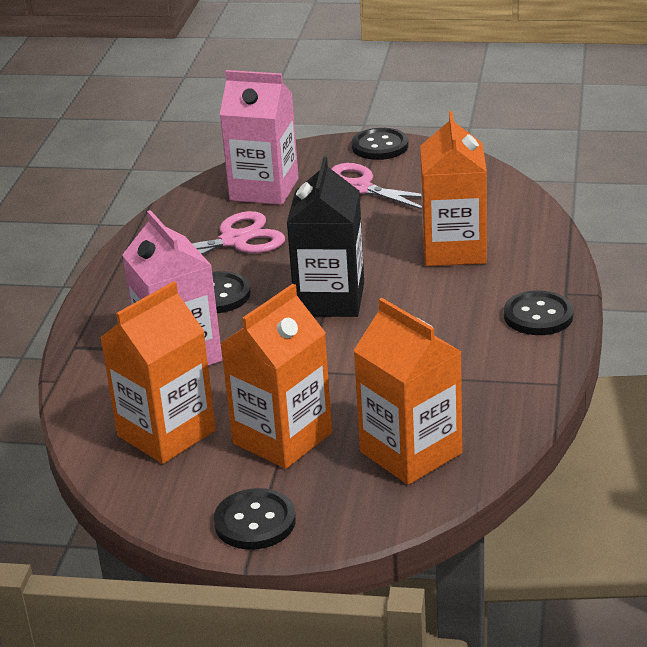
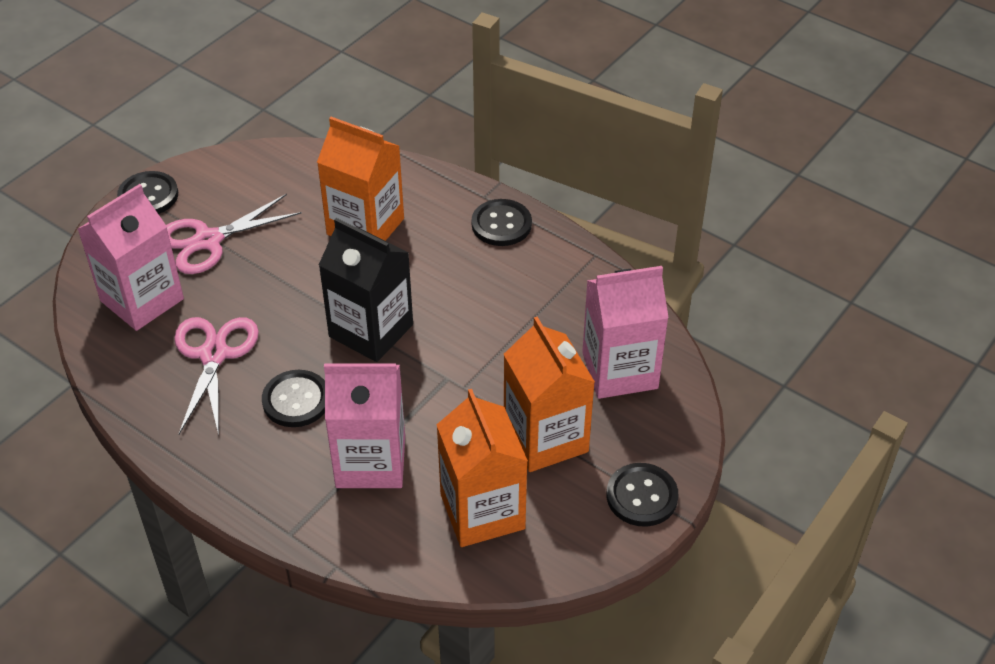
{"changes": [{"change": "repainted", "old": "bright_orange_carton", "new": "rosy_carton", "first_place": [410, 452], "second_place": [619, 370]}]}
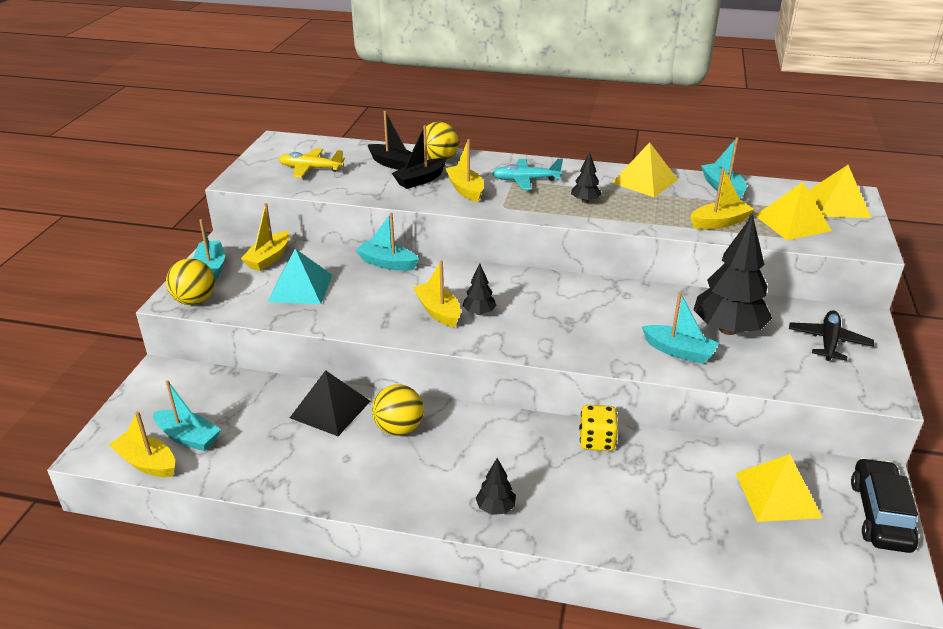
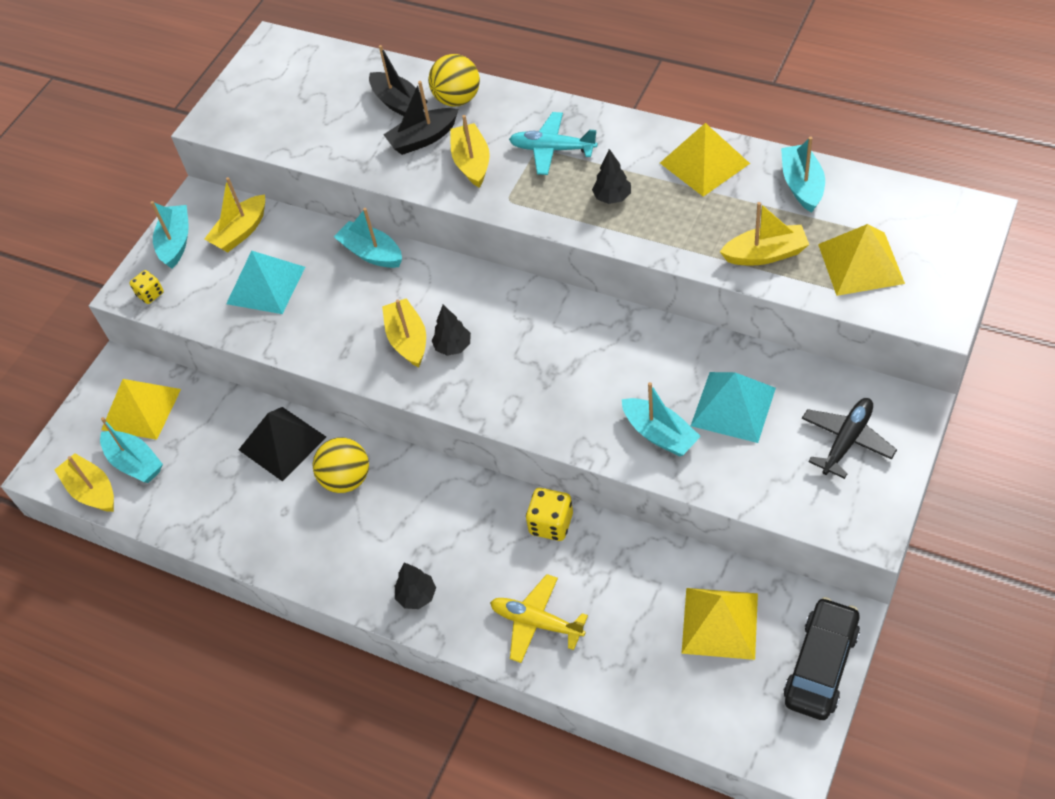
{"changes": [{"change": "shifted", "old": "golden_plane", "first_place": [310, 169], "second_place": [536, 622]}, {"change": "shifted", "old": "golden_solid_pyramid", "first_place": [837, 204], "second_place": [141, 409]}, {"change": "swapped", "old": "black_tree", "new": "turquoise_solid_pyramid", "first_place": [728, 329], "second_place": [733, 406]}, {"change": "swapped", "old": "golden_ball", "new": "golden_dice", "first_place": [194, 301], "second_place": [150, 294]}]}
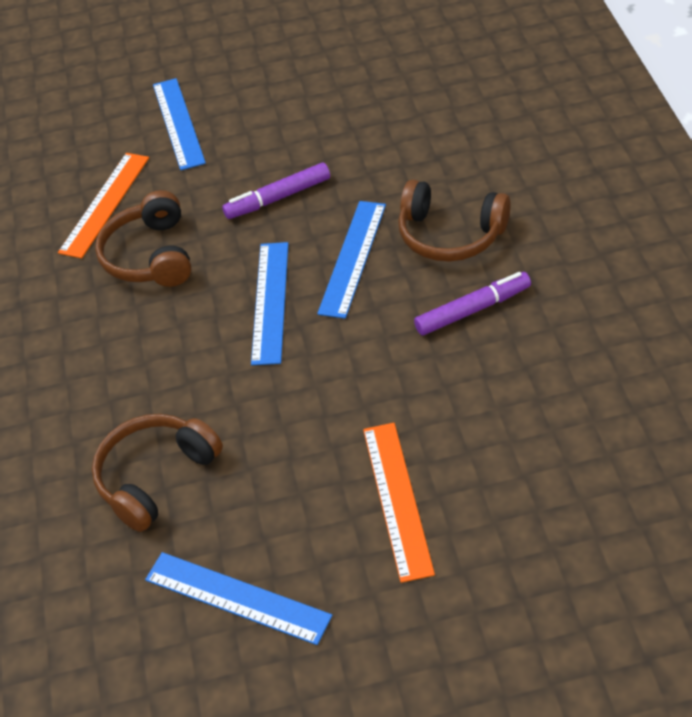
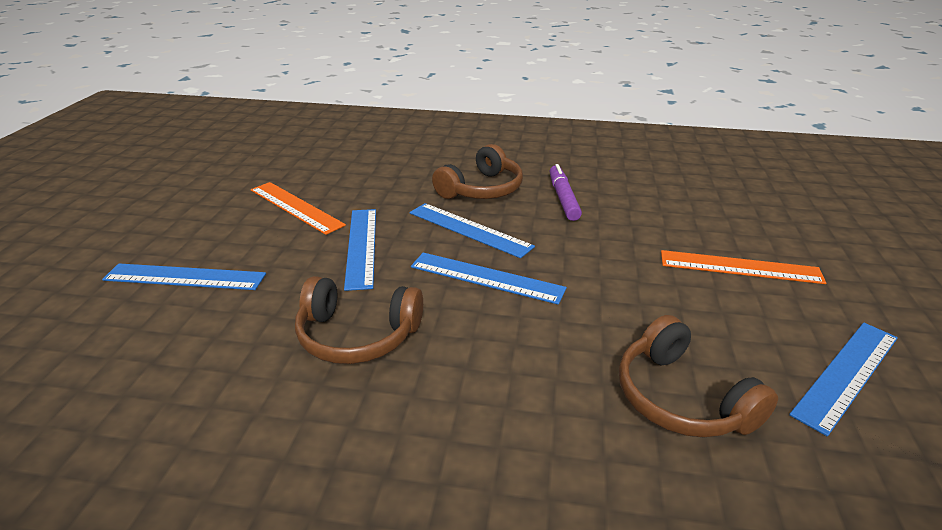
{"changes": [{"change": "shifted", "old": "bright_orange_straightedge", "first_place": [105, 204], "second_place": [296, 207]}, {"change": "swapped", "old": "purple_felt_pen", "new": "cobalt_straightedge", "first_place": [278, 198], "second_place": [361, 246]}]}
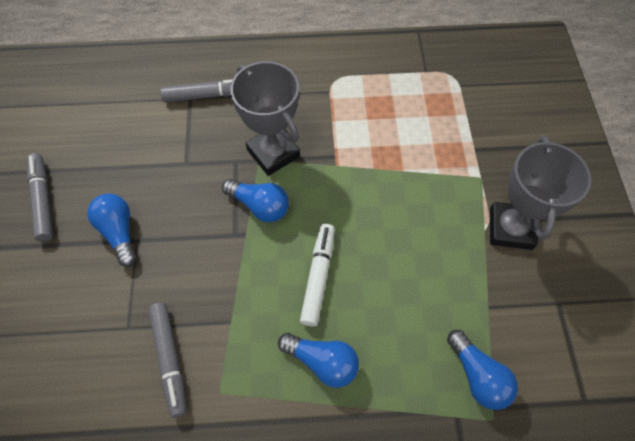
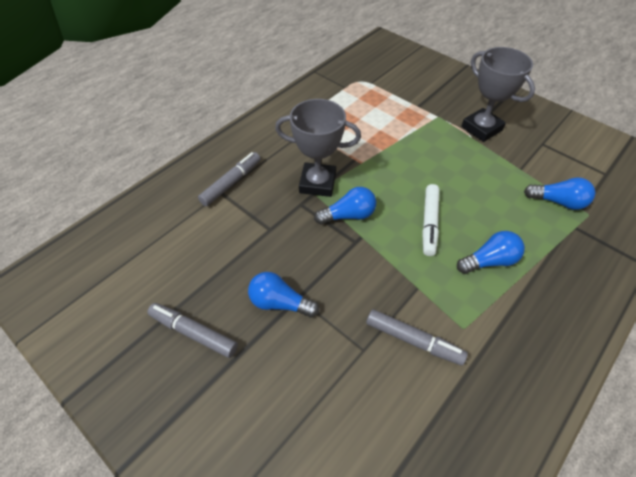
{"changes": [{"change": "rotated", "old": "white_felt_pen", "first_place": [318, 277], "second_place": [429, 223], "degrees": -135}]}
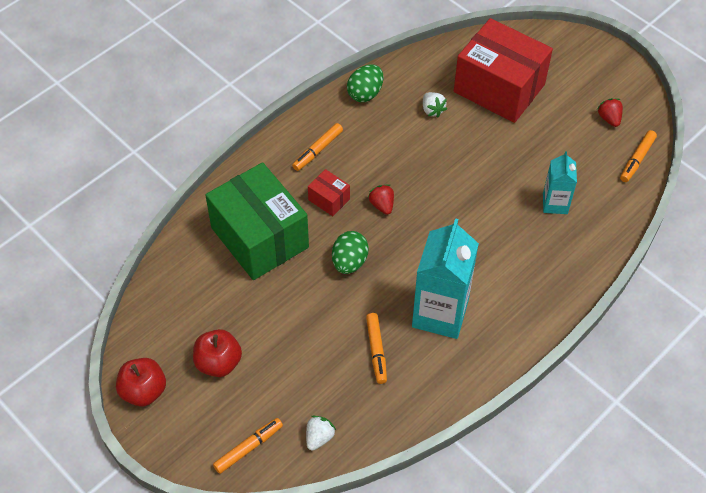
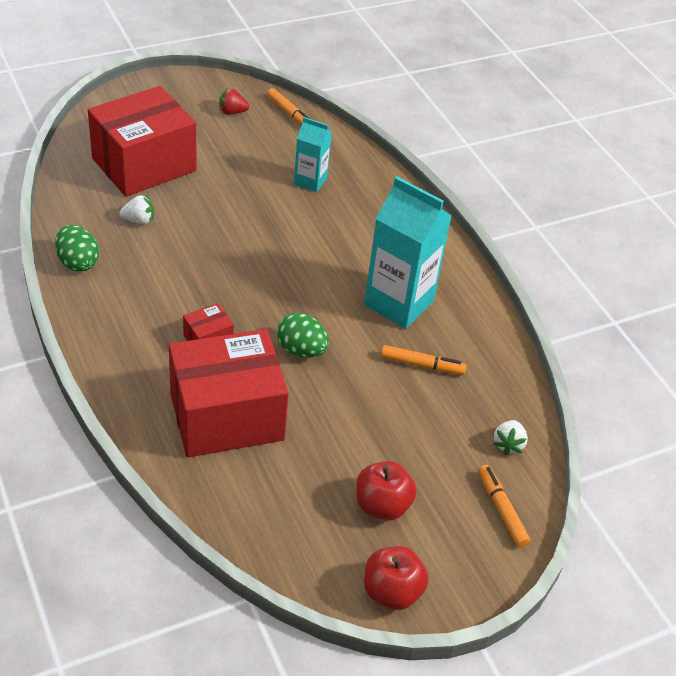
{"changes": [{"change": "gone", "old": "bright_orange_felt_pen", "first_place": [317, 150]}, {"change": "repainted", "old": "emerald_parcel", "new": "crimson_parcel", "first_place": [259, 237], "second_place": [226, 416]}, {"change": "gone", "old": "crimson_toy_strawberry", "first_place": [382, 205]}, {"change": "rotated", "old": "white_toy_strawberry", "first_place": [319, 437], "second_place": [508, 444], "degrees": -120}]}
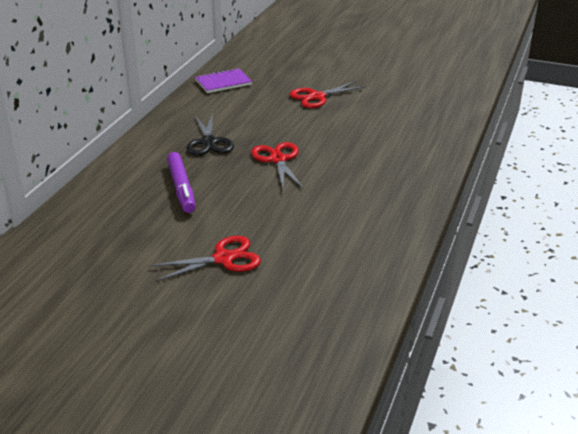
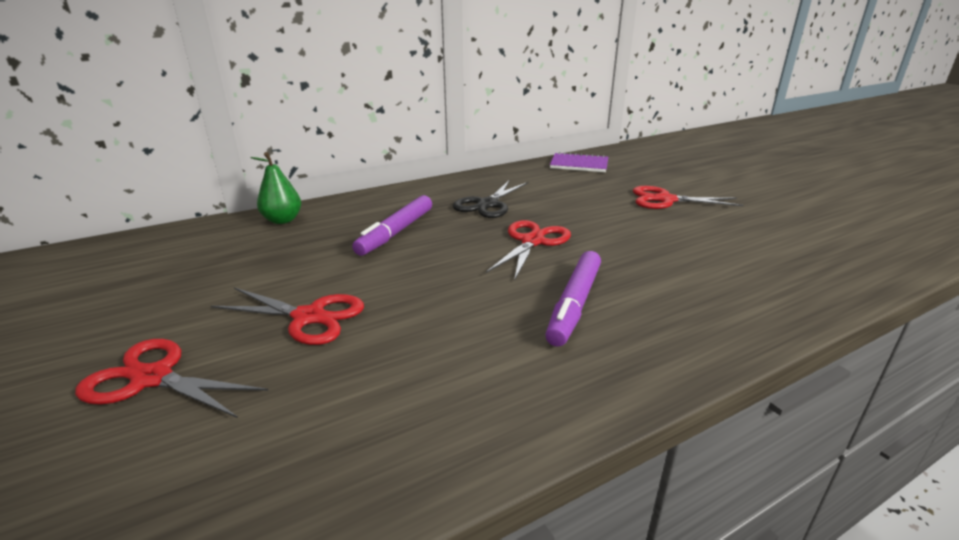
{"changes": [{"change": "new", "new": "emerald_pear_fruit", "second_place": [282, 220]}, {"change": "new", "new": "purple_felt_pen", "second_place": [574, 304]}, {"change": "new", "new": "crimson_shears", "second_place": [152, 378]}]}
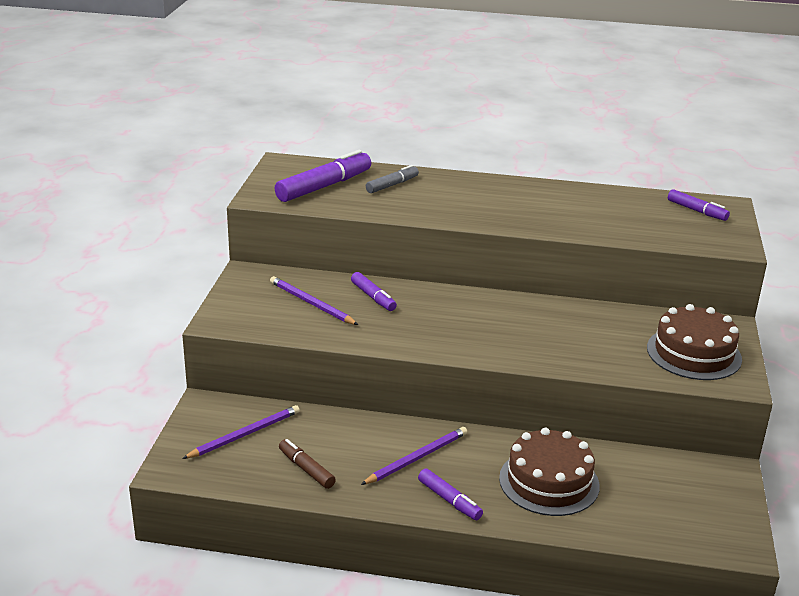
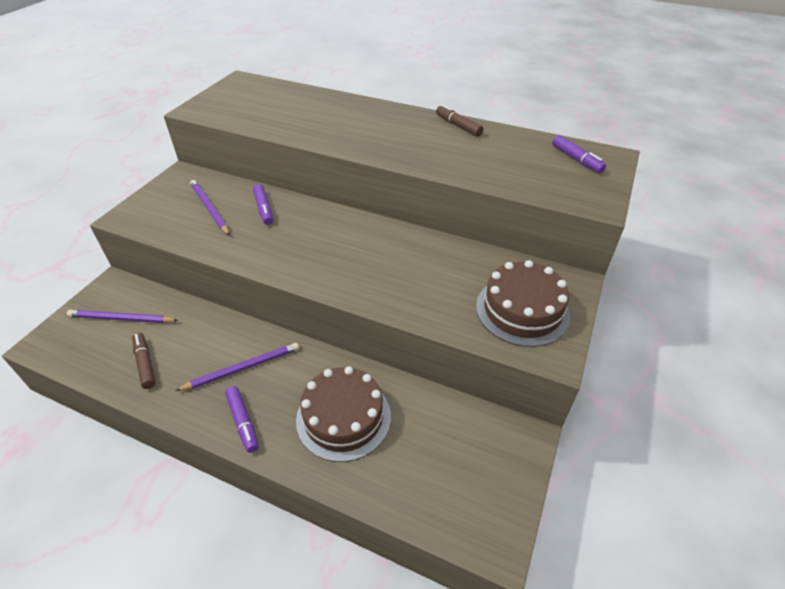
{"changes": [{"change": "gone", "old": "purple_felt_pen", "first_place": [324, 186]}, {"change": "gone", "old": "ash-grey_felt_pen", "first_place": [392, 185]}, {"change": "rotated", "old": "purple_pencil", "first_place": [245, 434], "second_place": [121, 319], "degrees": -150}, {"change": "new", "new": "brown_felt_pen", "second_place": [458, 126]}]}
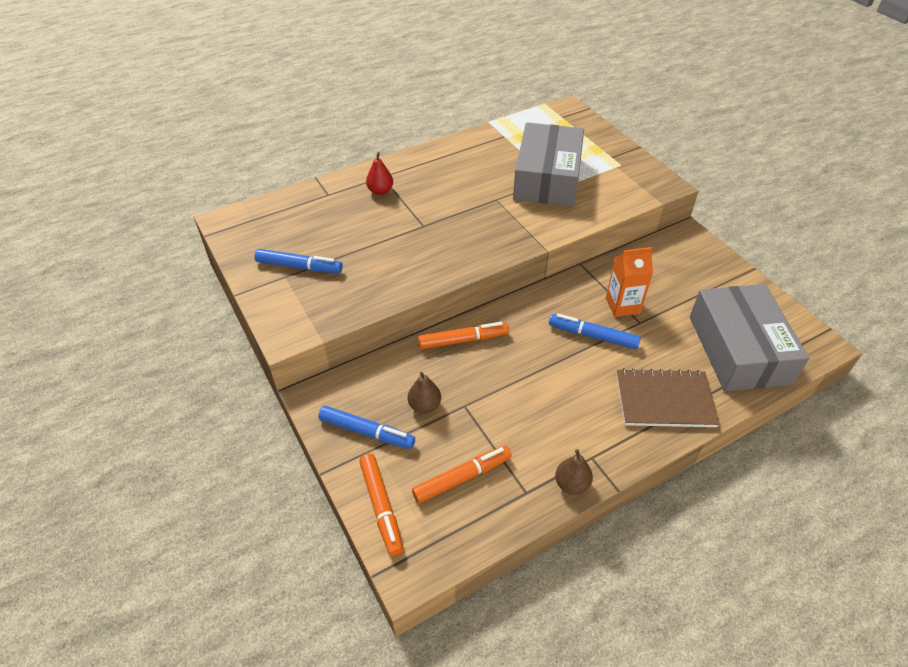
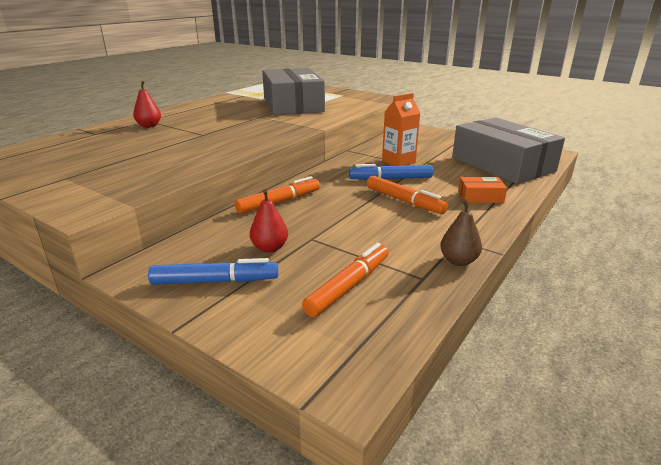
{"changes": [{"change": "gone", "old": "cobalt_felt_pen", "first_place": [299, 266]}, {"change": "swapped", "old": "brown_exercise_book", "new": "bright_orange_parcel", "first_place": [665, 400], "second_place": [480, 197]}, {"change": "repainted", "old": "brown_pear_fruit", "new": "crimson_pear_fruit", "first_place": [424, 406], "second_place": [269, 248]}, {"change": "shifted", "old": "bright_orange_felt_pen", "first_place": [381, 507], "second_place": [404, 201]}]}
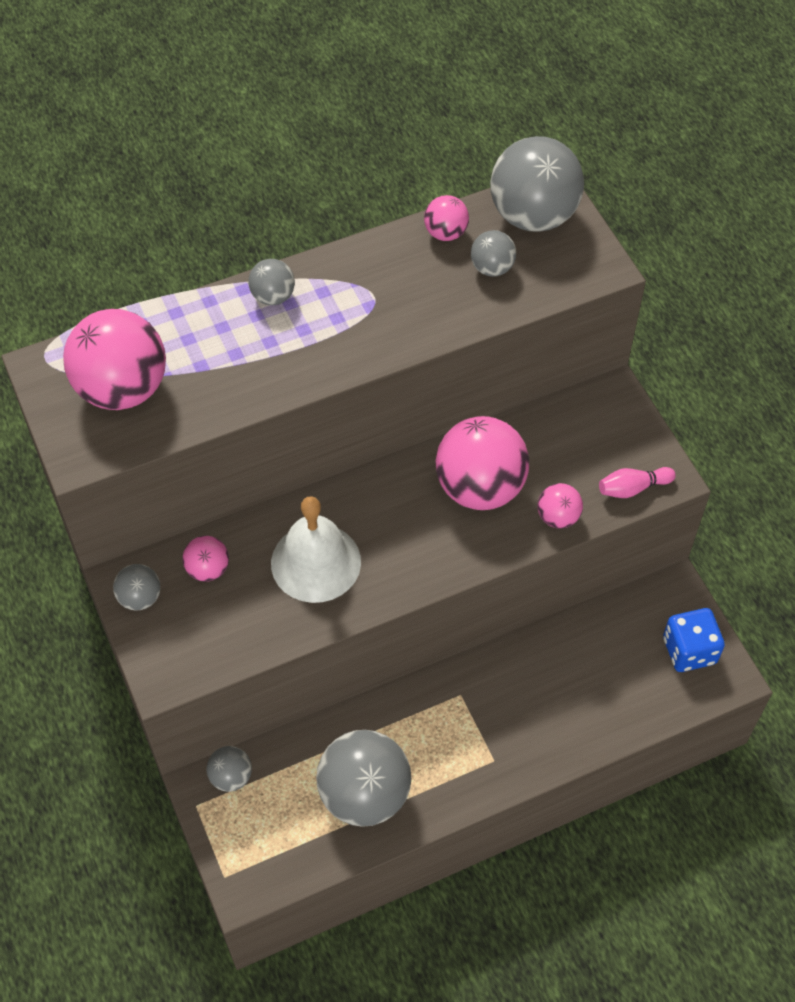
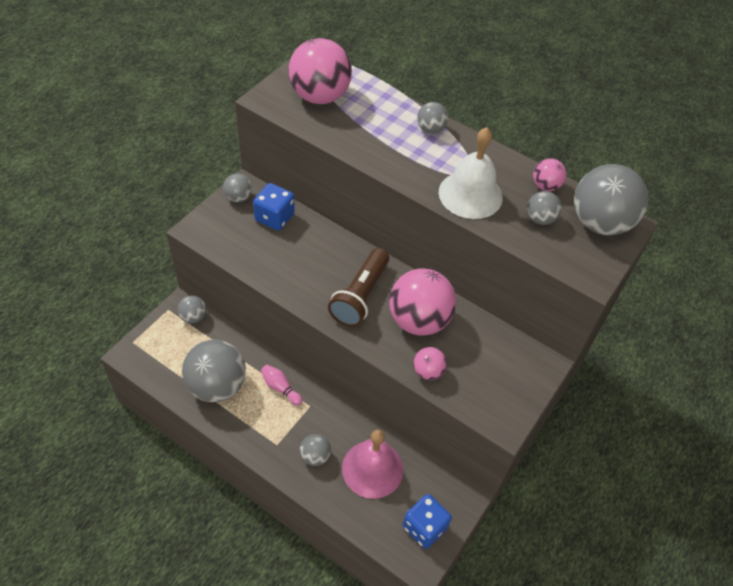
{"changes": [{"change": "shifted", "old": "rosy_bowling_pin", "first_place": [633, 488], "second_place": [280, 388]}, {"change": "shifted", "old": "white_school_bell", "first_place": [316, 562], "second_place": [470, 194]}, {"change": "swapped", "old": "rosy_ball", "new": "cobalt_dice", "first_place": [208, 569], "second_place": [274, 217]}, {"change": "new", "new": "brown_torch", "second_place": [360, 296]}, {"change": "new", "new": "rosy_school_bell", "second_place": [372, 468]}, {"change": "new", "new": "ash-grey_ball", "second_place": [315, 456]}]}
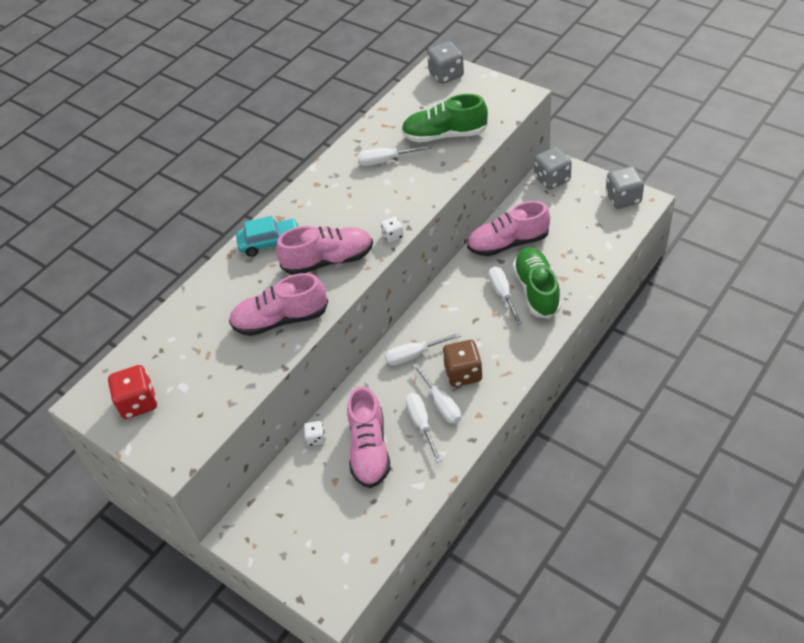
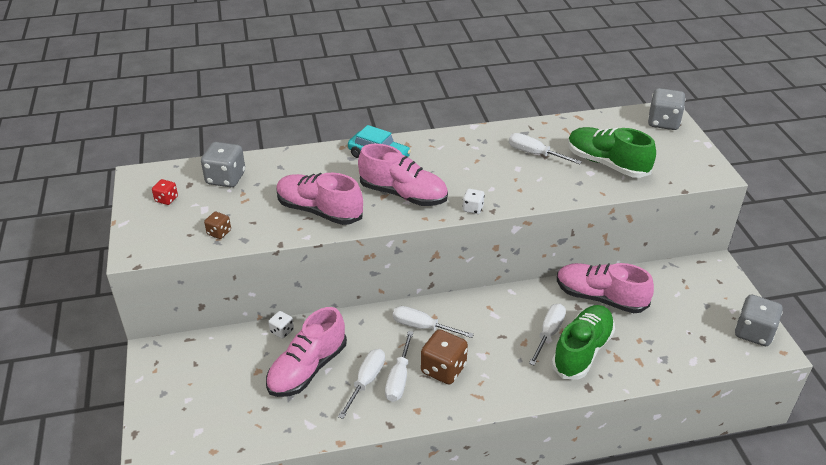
{"changes": [{"change": "shifted", "old": "ash-grey_dice", "first_place": [552, 179], "second_place": [226, 178]}, {"change": "scaled", "old": "crimson_dice", "first_place": [138, 402], "second_place": [166, 199], "factor": 0.53}, {"change": "new", "new": "brown_dice", "second_place": [219, 232]}]}
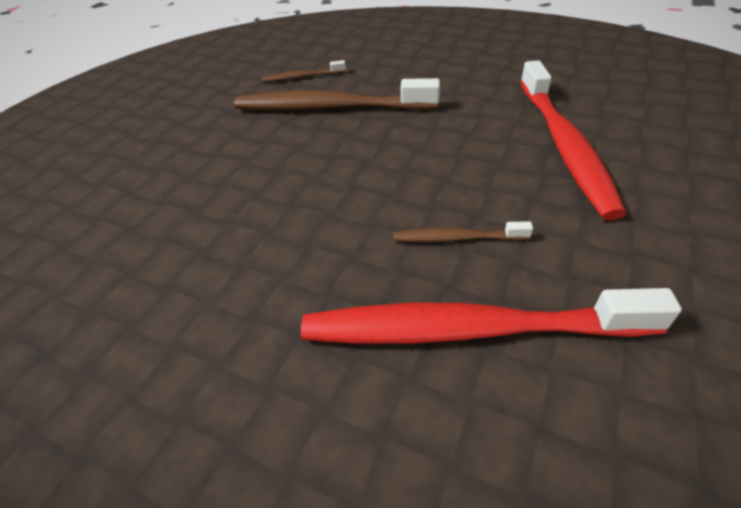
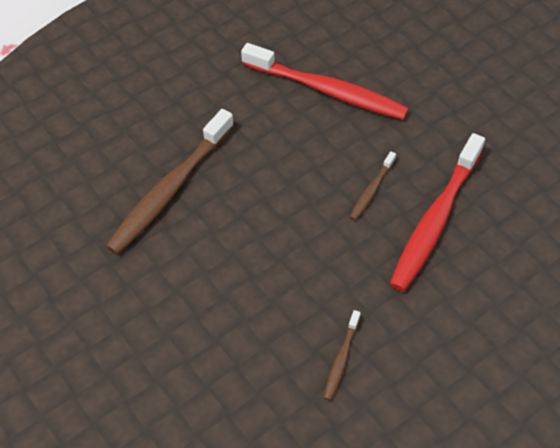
{"changes": [{"change": "shifted", "old": "brown_tooth_brush", "first_place": [302, 77], "second_place": [341, 359]}]}
